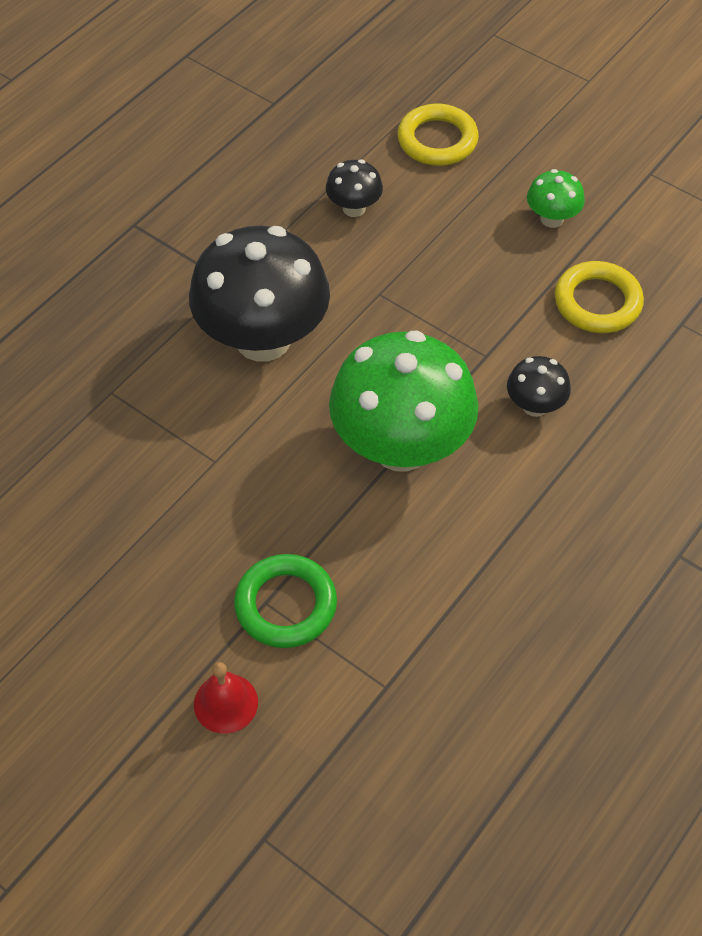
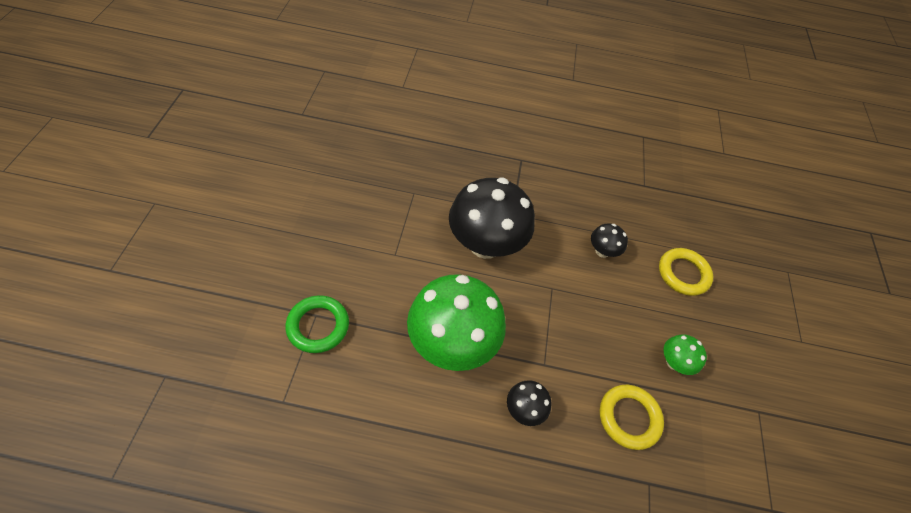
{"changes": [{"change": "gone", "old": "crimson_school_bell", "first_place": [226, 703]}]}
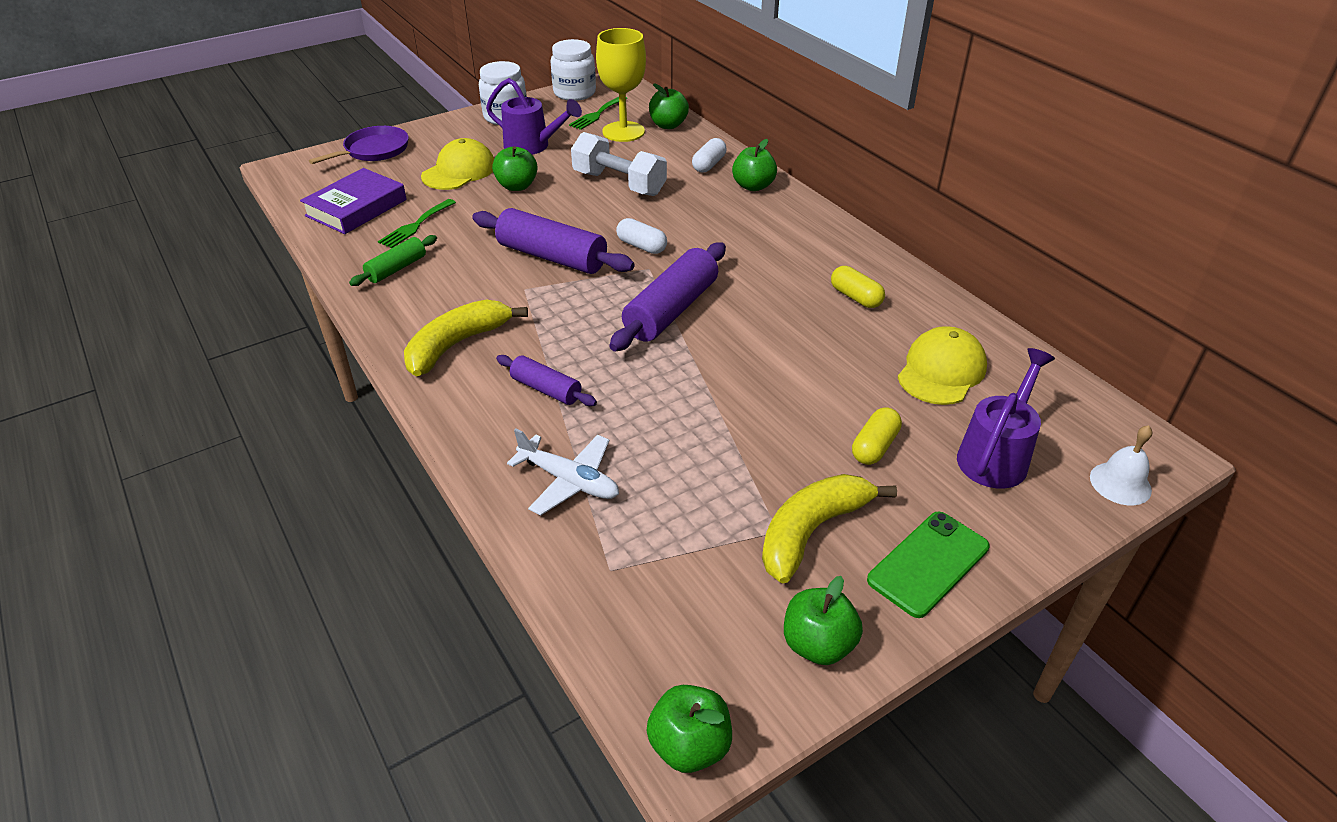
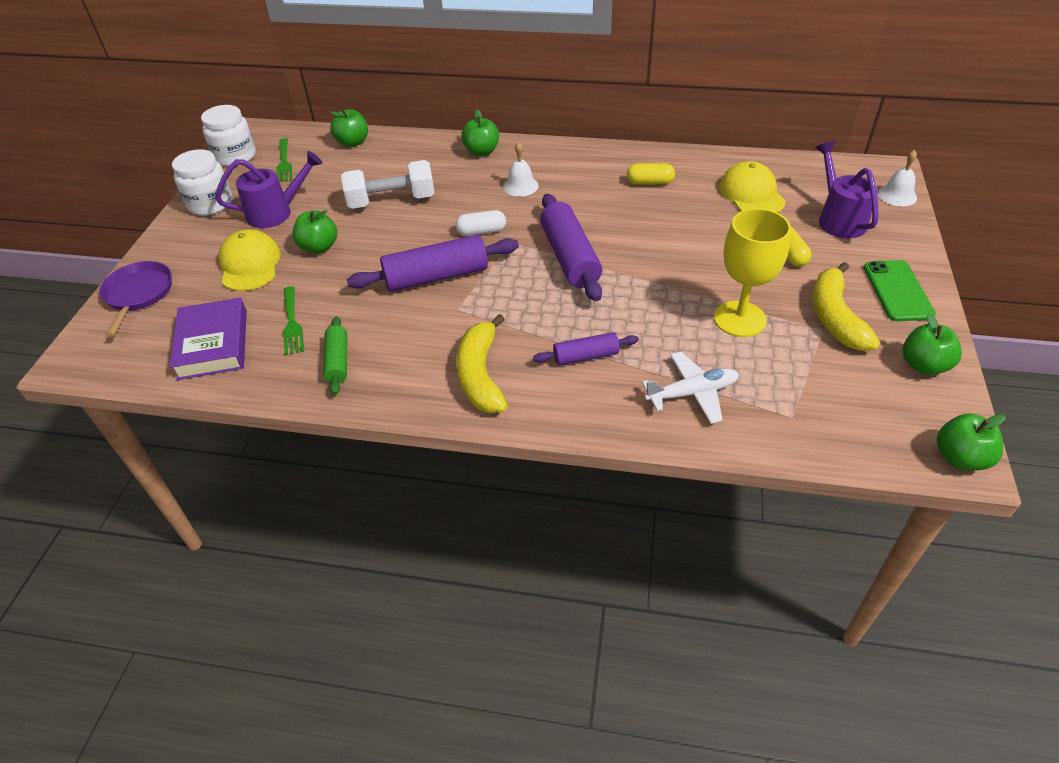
{"changes": [{"change": "shifted", "old": "golden_goblet", "first_place": [623, 132], "second_place": [739, 319]}, {"change": "gone", "old": "white_pill", "first_place": [709, 165]}, {"change": "new", "new": "white_school_bell", "second_place": [520, 186]}]}
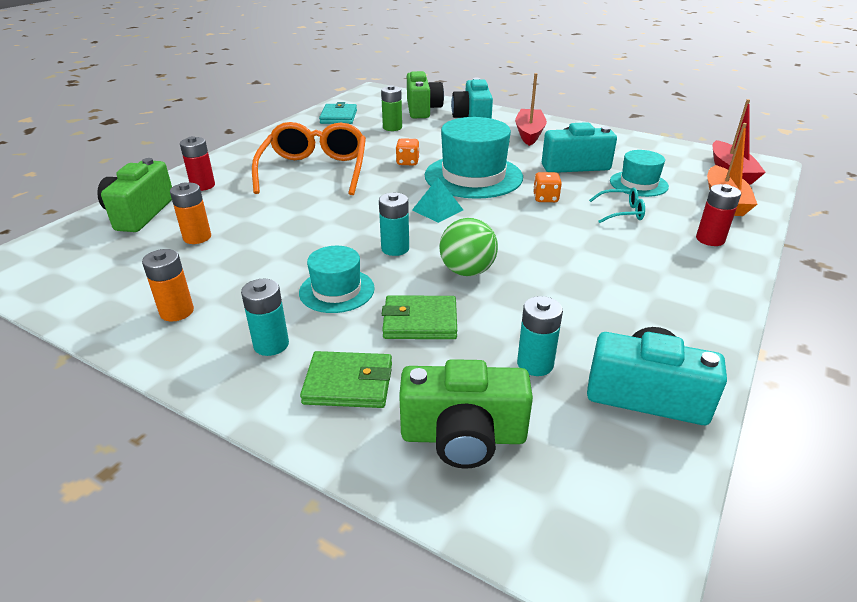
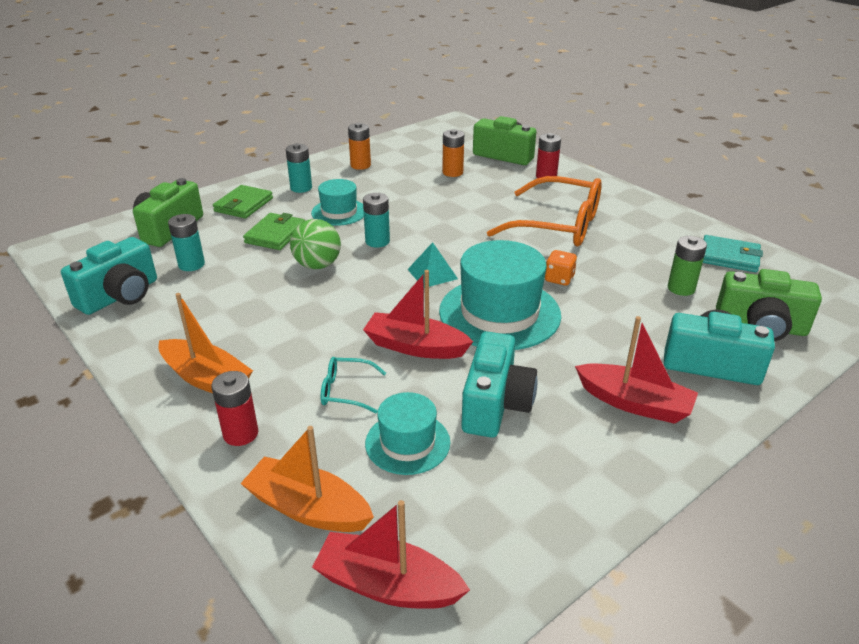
{"changes": [{"change": "swapped", "old": "bright_orange_dice", "new": "crimson_sailboat", "first_place": [545, 198], "second_place": [415, 347]}, {"change": "rotated", "old": "turquoise_eyeglasses", "first_place": [621, 212], "second_place": [347, 391], "degrees": 75}, {"change": "new", "new": "bright_orange_sailboat", "second_place": [206, 378]}]}
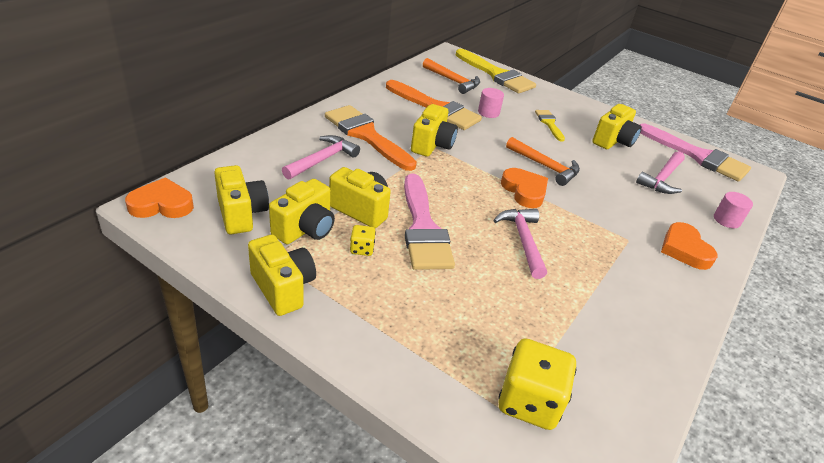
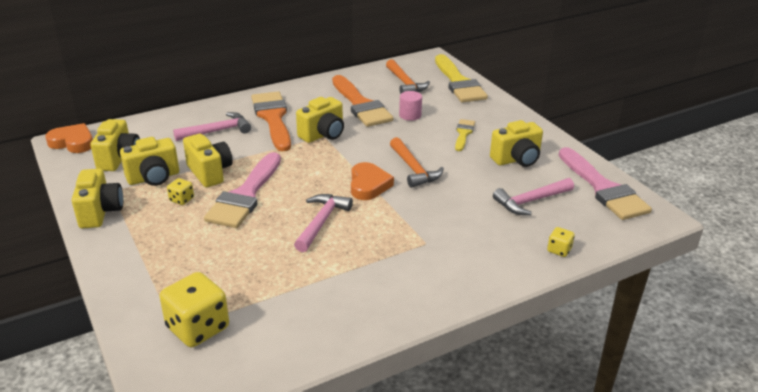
{"changes": [{"change": "swapped", "old": "rosy_solid_cylinder", "new": "golden_dice", "first_place": [726, 220], "second_place": [559, 250]}, {"change": "gone", "old": "bright_orange_heart", "first_place": [684, 249]}]}
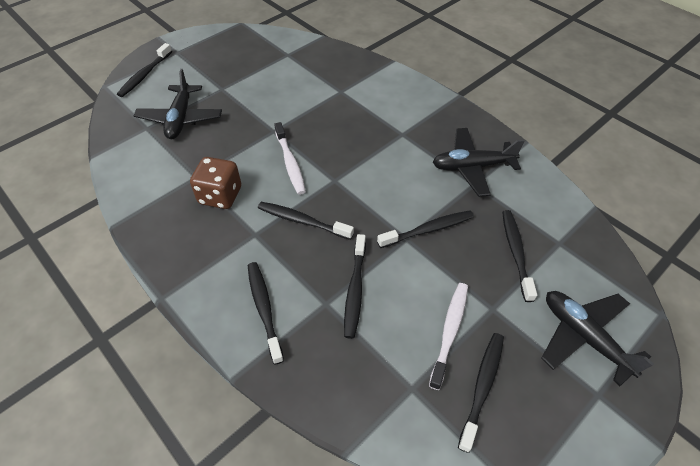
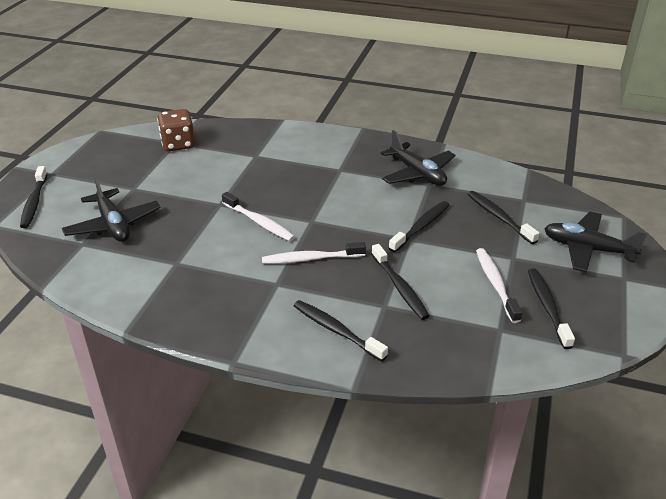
{"changes": [{"change": "rotated", "old": "black_plane", "first_place": [472, 167], "second_place": [417, 173], "degrees": -90}, {"change": "shifted", "old": "brown_dice", "first_place": [220, 195], "second_place": [178, 144]}, {"change": "repainted", "old": "black_tooth_brush", "new": "white_tooth_brush", "first_place": [303, 221], "second_place": [311, 259]}]}
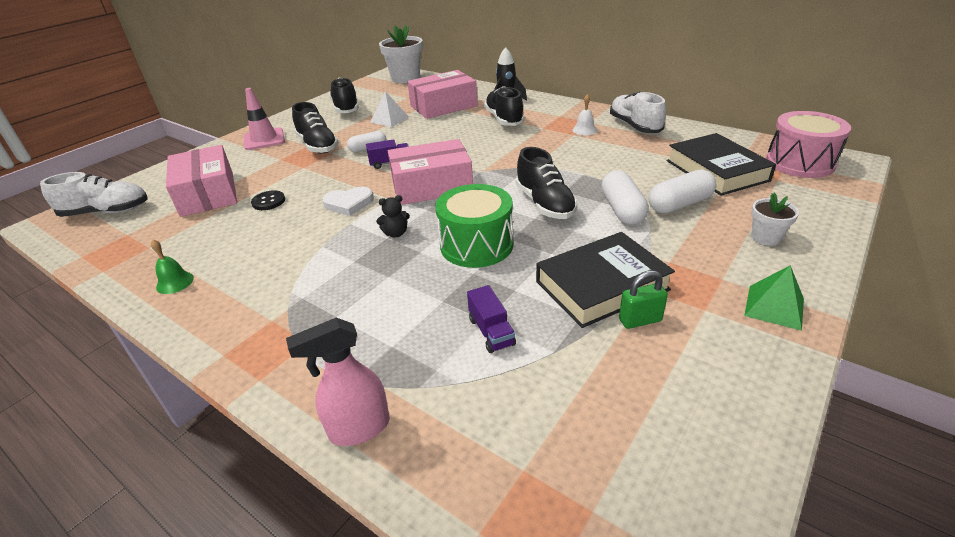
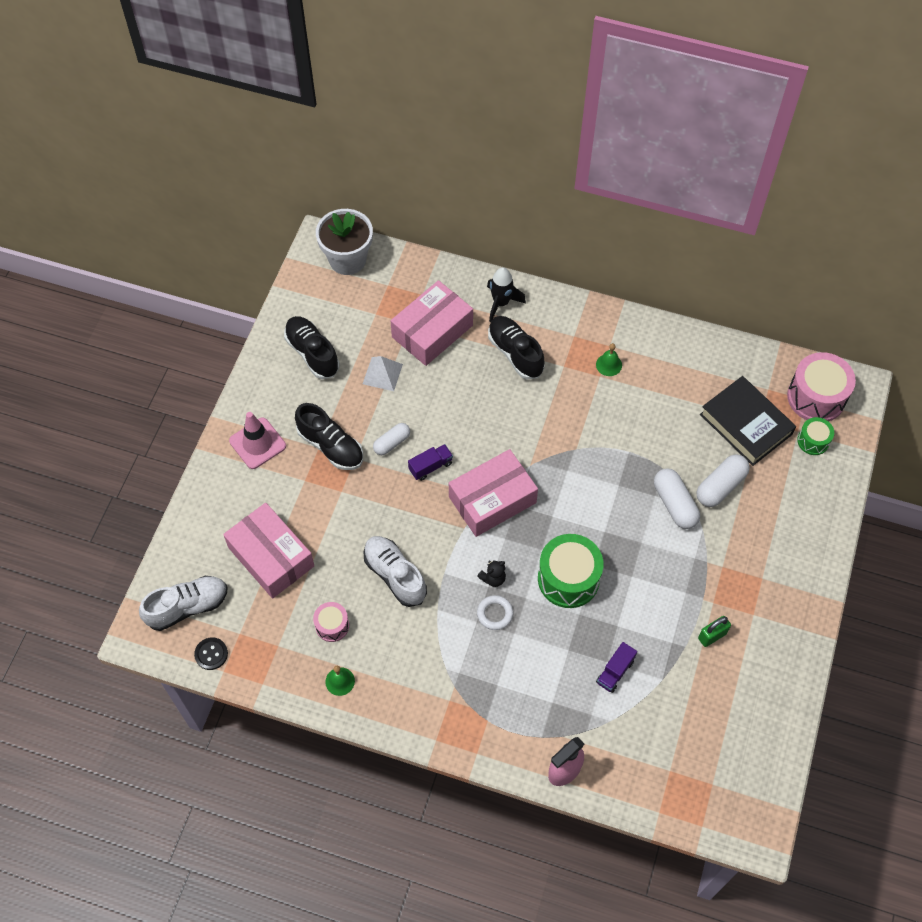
{"changes": [{"change": "shifted", "old": "white_lace-up_shoe", "first_place": [634, 126], "second_place": [395, 575]}, {"change": "repainted", "old": "white_school_bell", "new": "emerald_school_bell", "first_place": [584, 130], "second_place": [609, 365]}, {"change": "gone", "old": "black_lace-up_shoe", "first_place": [545, 204]}, {"change": "gone", "old": "white_heart", "first_place": [349, 203]}, {"change": "shifted", "old": "black_sewing_button", "first_place": [268, 201], "second_place": [211, 654]}, {"change": "gone", "old": "white_flower_pot", "first_place": [765, 237]}, {"change": "gone", "old": "black_hardcover", "first_place": [601, 285]}, {"change": "gone", "old": "emerald_solid_pyramid", "first_place": [774, 307]}, {"change": "rotated", "old": "purple_lorry", "first_place": [491, 332], "second_place": [615, 672], "degrees": 75}, {"change": "new", "new": "emerald_drum", "second_place": [813, 441]}, {"change": "new", "new": "white_hoop", "second_place": [495, 614]}, {"change": "new", "new": "rosy_drum", "second_place": [332, 626]}]}
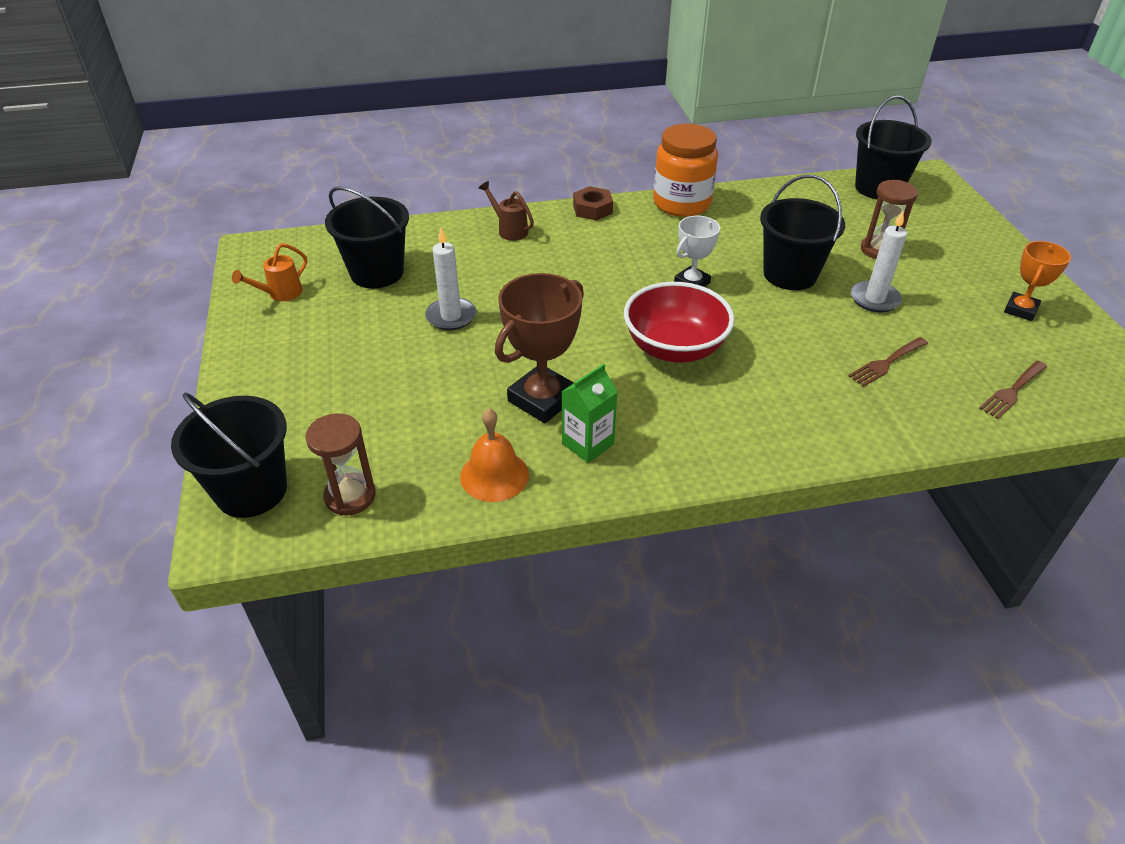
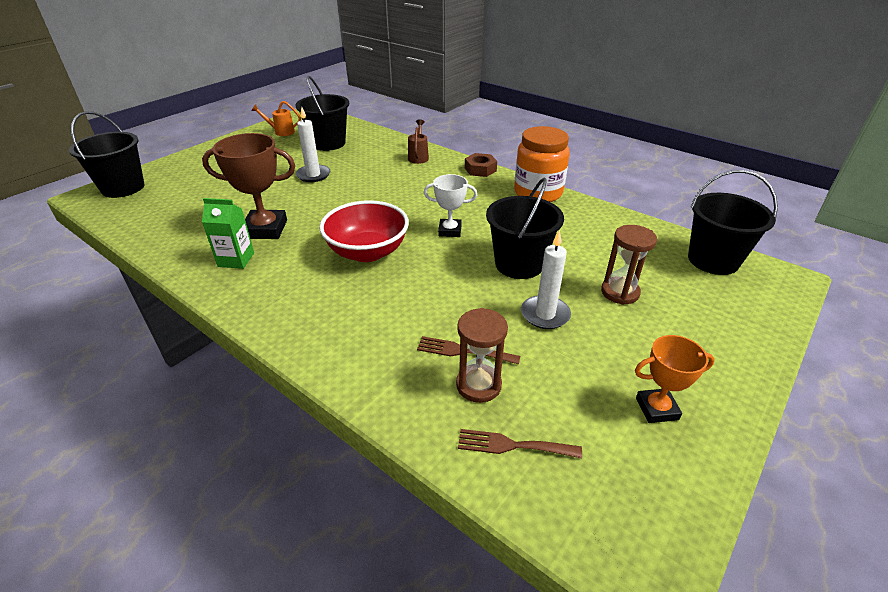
{"changes": [{"change": "gone", "old": "bright_orange_school_bell", "first_place": [494, 475]}, {"change": "shifted", "old": "brown_sandglass", "first_place": [350, 496], "second_place": [478, 385]}]}
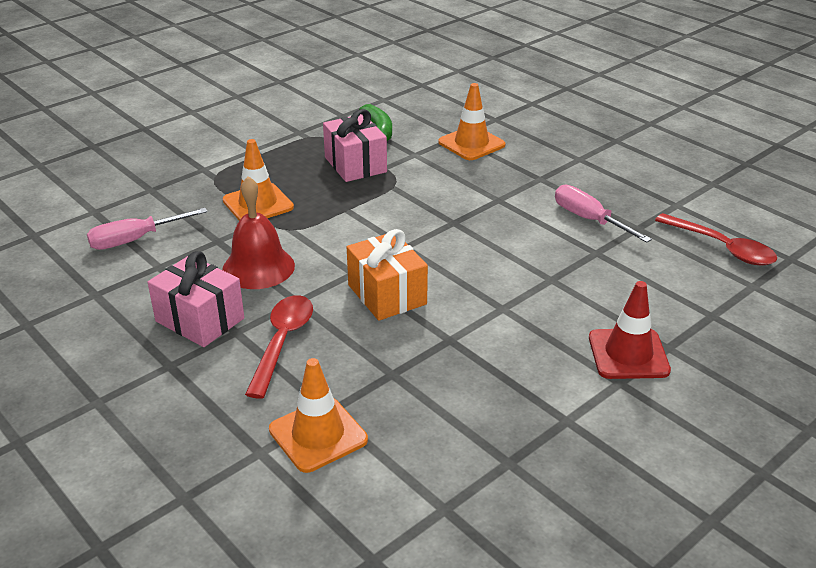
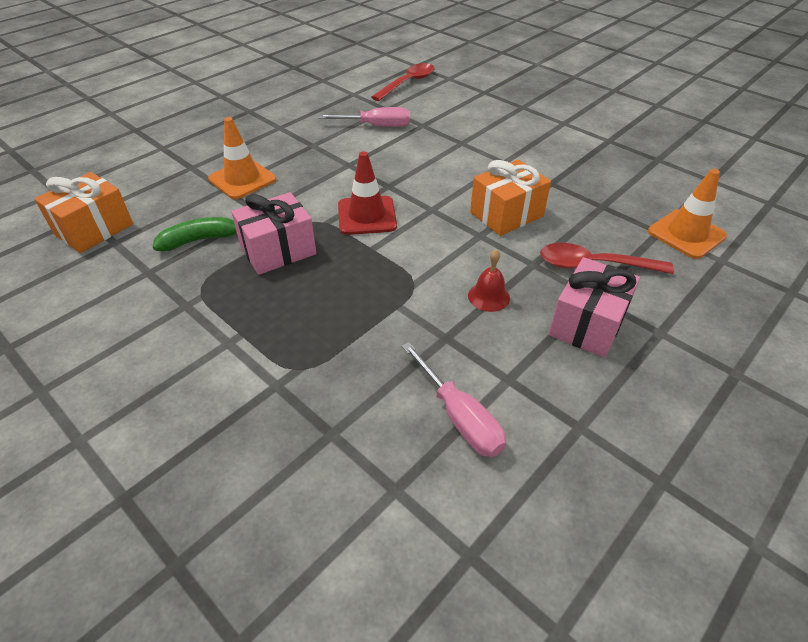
{"changes": [{"change": "gone", "old": "bright_orange_safety_cone", "first_place": [258, 204]}, {"change": "scaled", "old": "crimson_school_bell", "first_place": [258, 267], "second_place": [489, 296], "factor": 0.56}, {"change": "rotated", "old": "rosy_flat_screwdriver", "first_place": [588, 219], "second_place": [377, 126], "degrees": -135}, {"change": "shifted", "old": "crimson_safety_cone", "first_place": [628, 354], "second_place": [367, 216]}, {"change": "new", "new": "bright_orange_wrapped_gift", "second_place": [94, 229]}]}
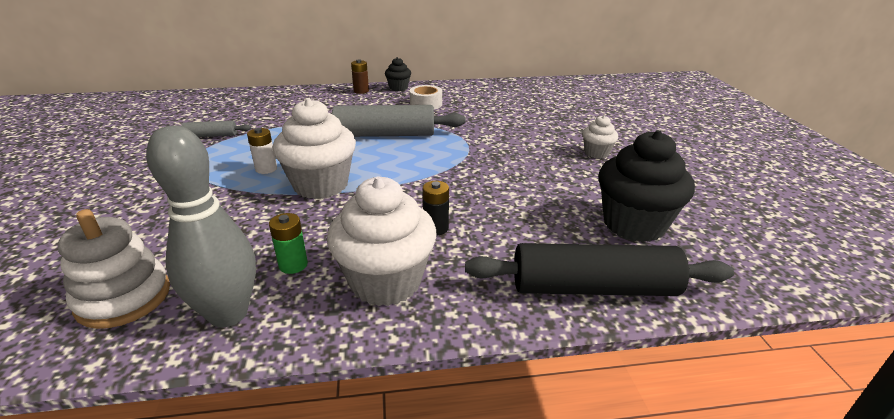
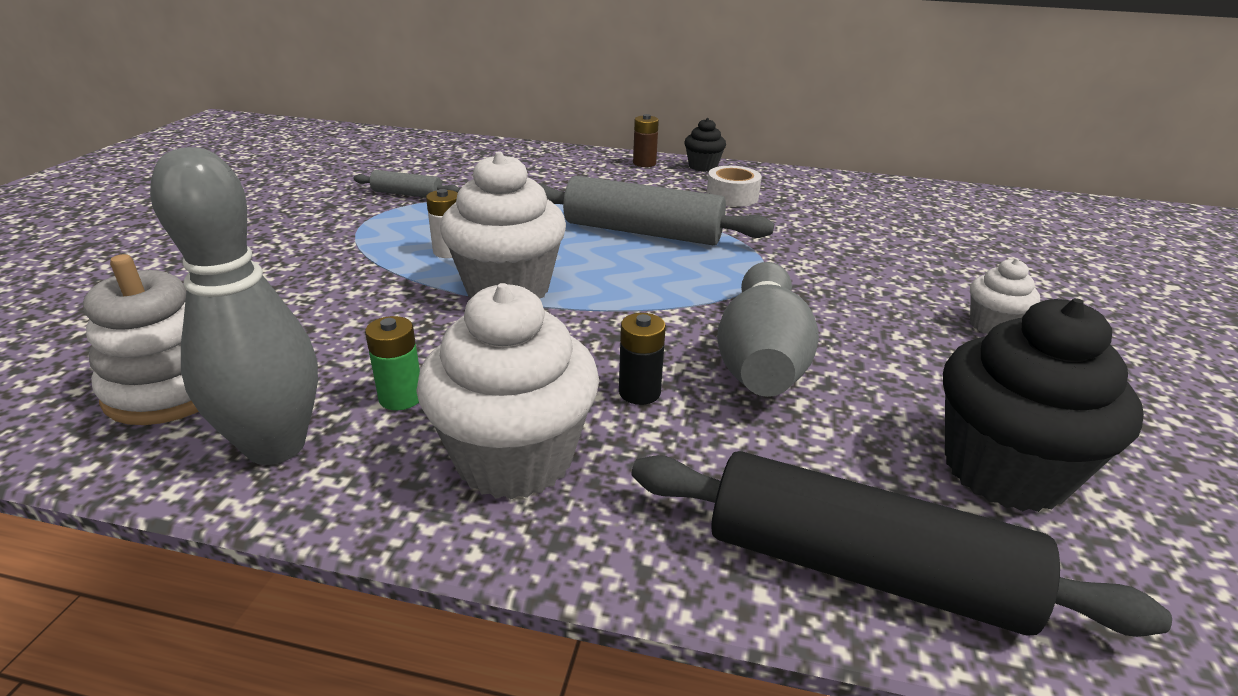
{"changes": [{"change": "new", "new": "ash-grey_bowling_pin", "second_place": [761, 357]}]}
